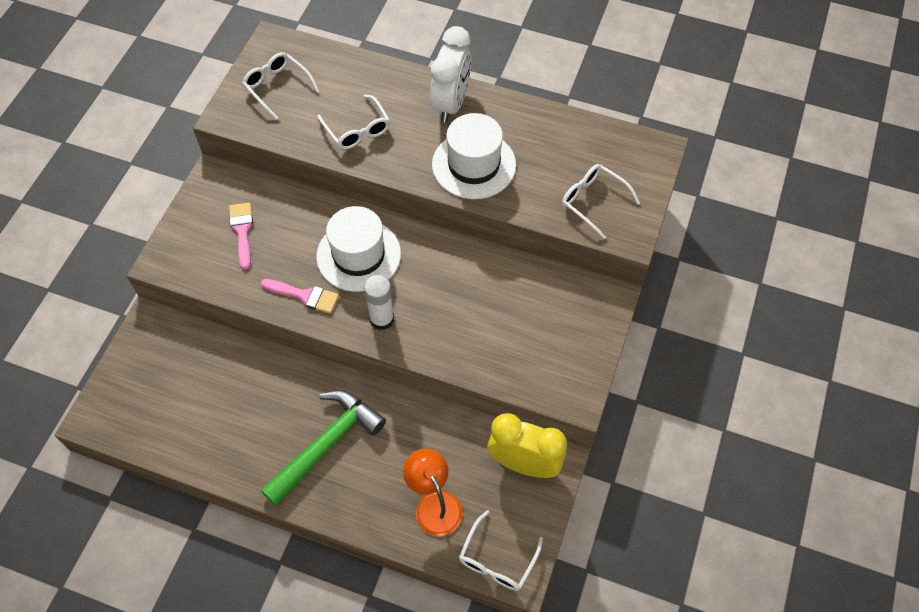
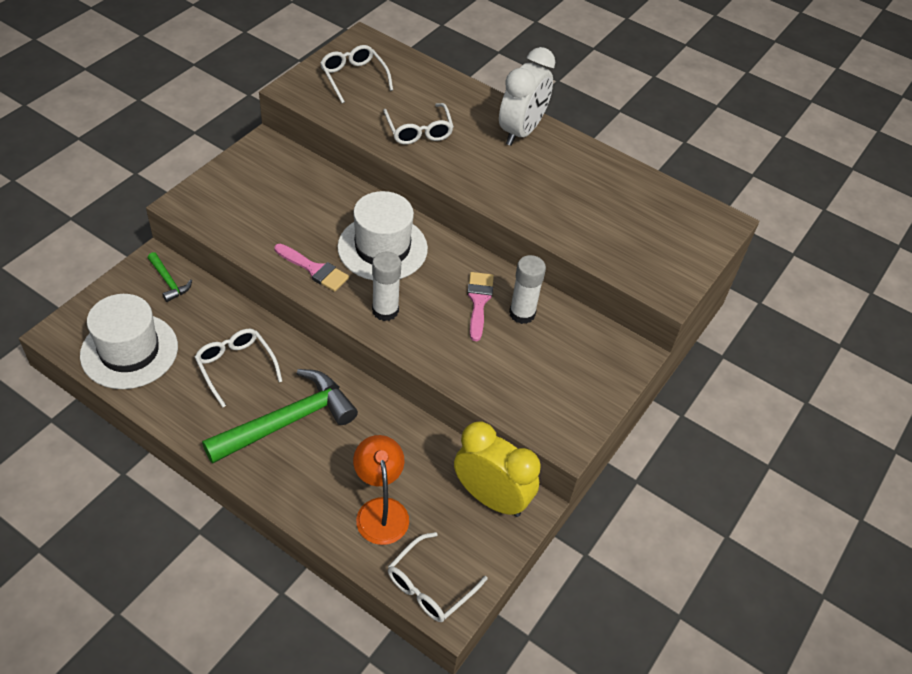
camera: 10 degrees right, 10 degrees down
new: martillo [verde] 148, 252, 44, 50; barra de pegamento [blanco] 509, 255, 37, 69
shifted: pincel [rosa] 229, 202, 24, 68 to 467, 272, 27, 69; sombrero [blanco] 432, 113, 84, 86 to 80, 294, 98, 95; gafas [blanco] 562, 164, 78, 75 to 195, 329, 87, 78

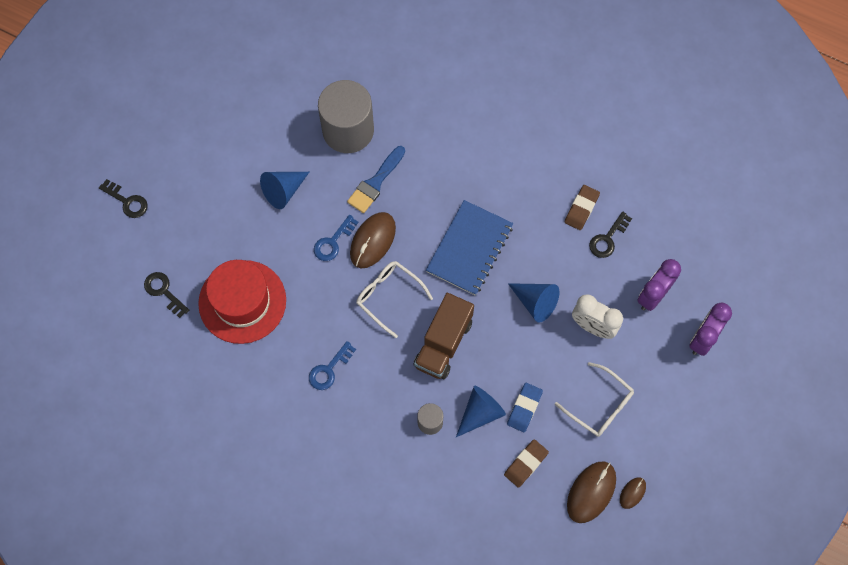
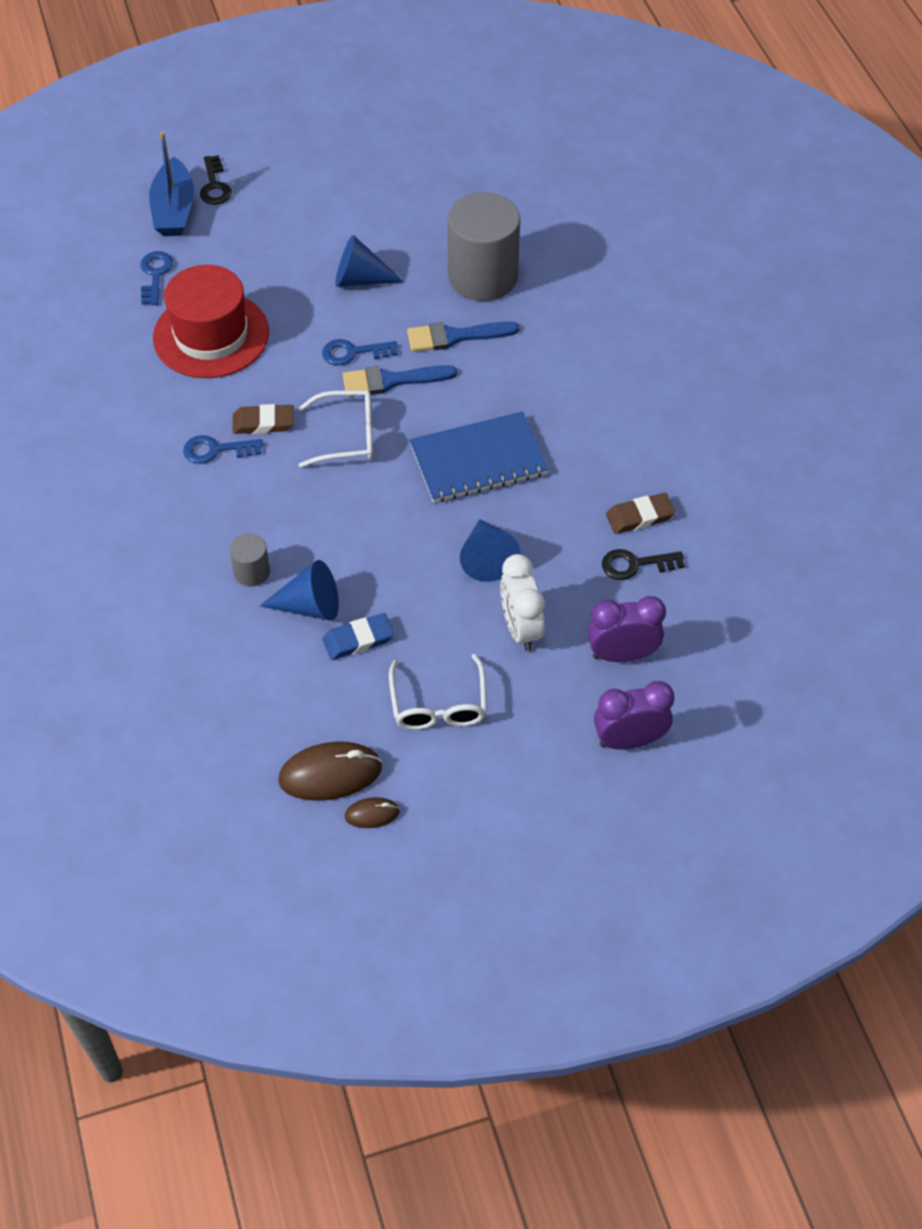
camera: 45 degrees right, 15 degrees down
gone: camión [marrón] 414, 293, 60, 86
new: barco [azul] 149, 132, 45, 104
shifted: goma de borrar [marrón] 504, 439, 45, 49 to 233, 404, 61, 30
swapped: ratón [marrón] 350, 212, 46, 56 to pincel [azul] 343, 365, 114, 31
repainted: llave [negro] 144, 272, 45, 46 to llave [azul] 140, 251, 33, 54
rotated: gafas [blanco] 356, 261, 77, 77 = 298, 390, 75, 77 90 degrees clockwise

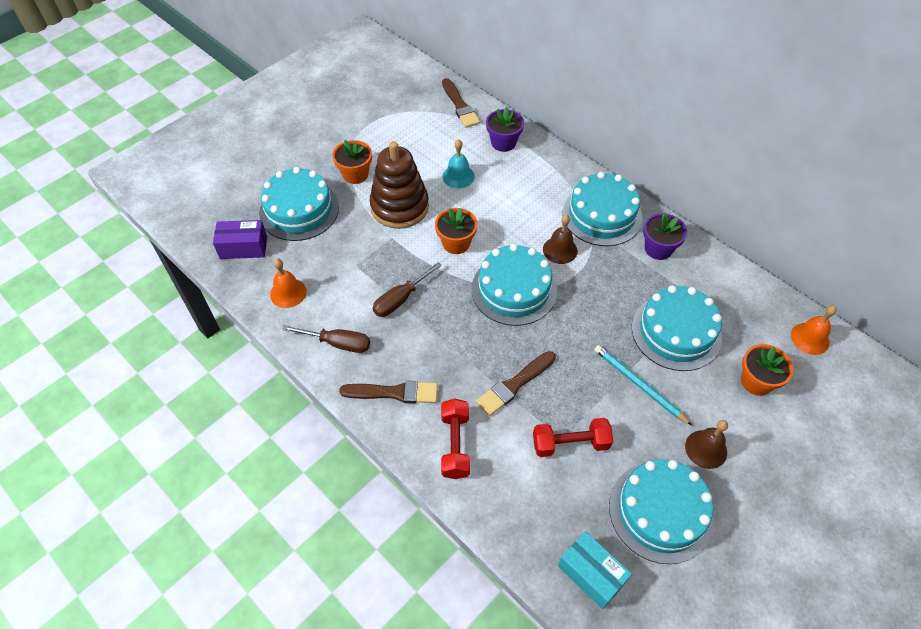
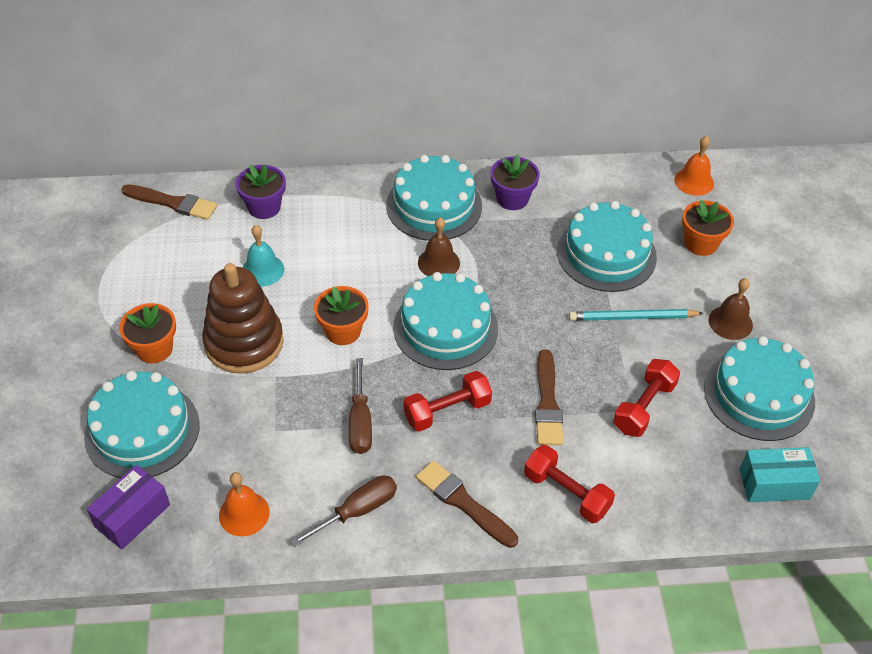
camera: 50 degrees left, 5 degrees down
new: mancuerna [rojo] 404, 371, 88, 61
rotated: pincel [marrón] 339, 381, 99, 22 = 416, 460, 102, 88 90 degrees counterclockwise

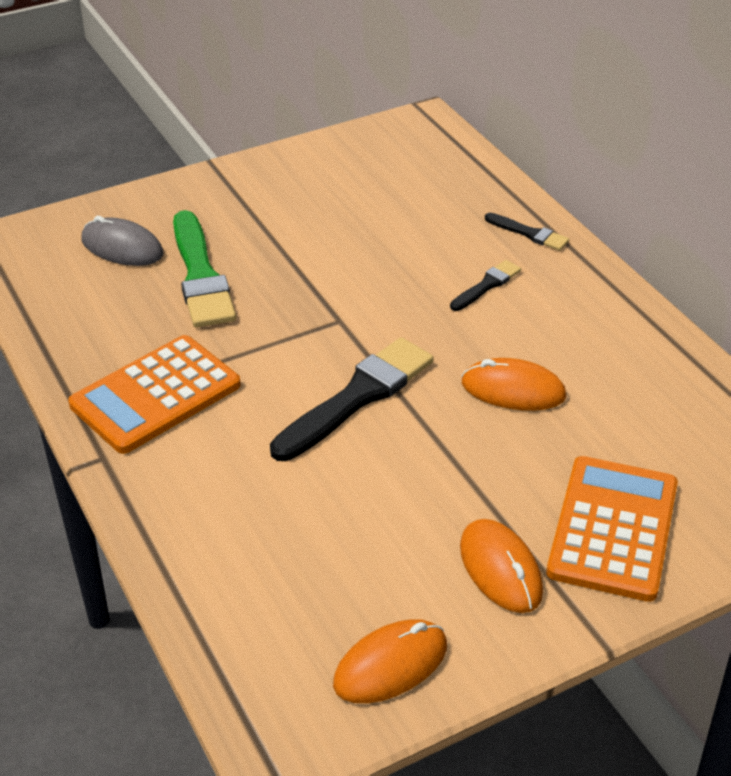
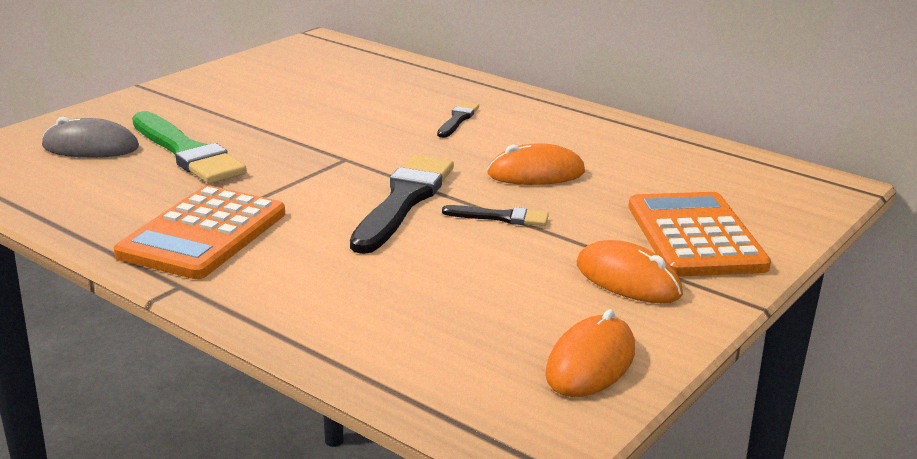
camera: 25 degrees left, 15 degrees down
shifted: pincel [negro] 485, 213, 84, 38 to 442, 205, 107, 21

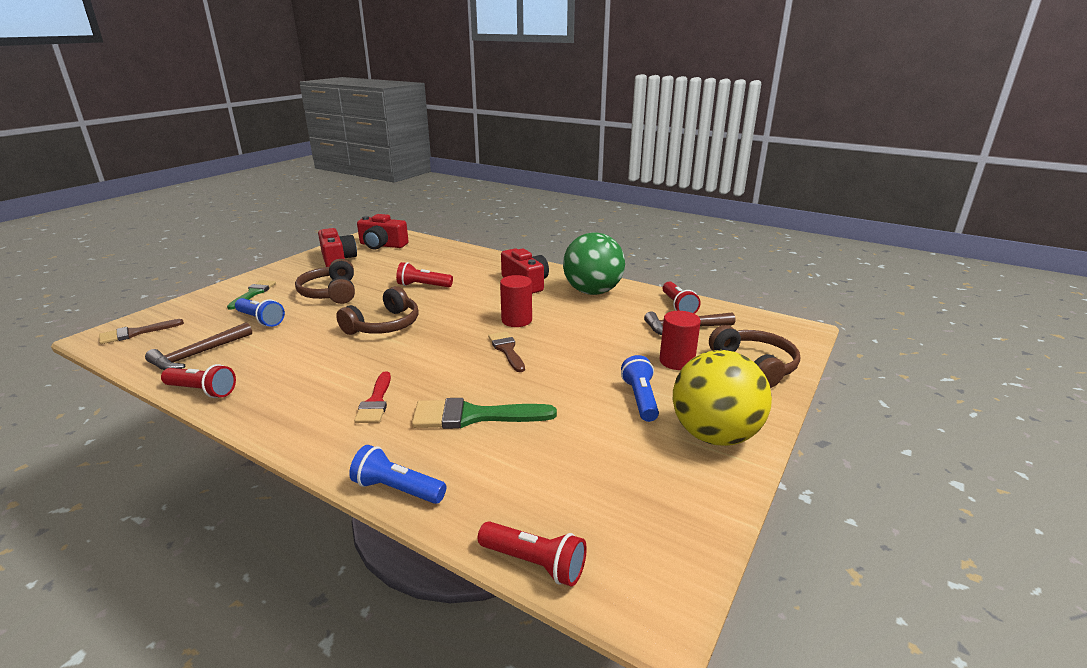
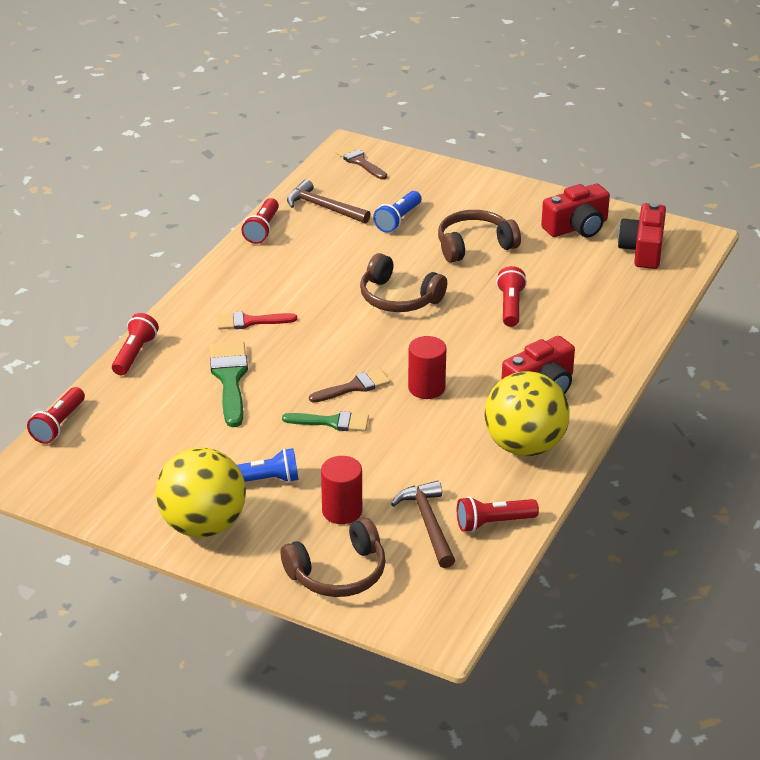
camera: 85 degrees right, 10 degrees up
shifted: pincel [verde] 227, 280, 49, 30 to 282, 411, 87, 21
repainted: lámpara de mano [azul] 349, 445, 97, 59 to lámpara de mano [rojo] 112, 313, 47, 62; pelota [verde] 563, 232, 62, 63 to pelota [amarillo] 485, 371, 84, 85

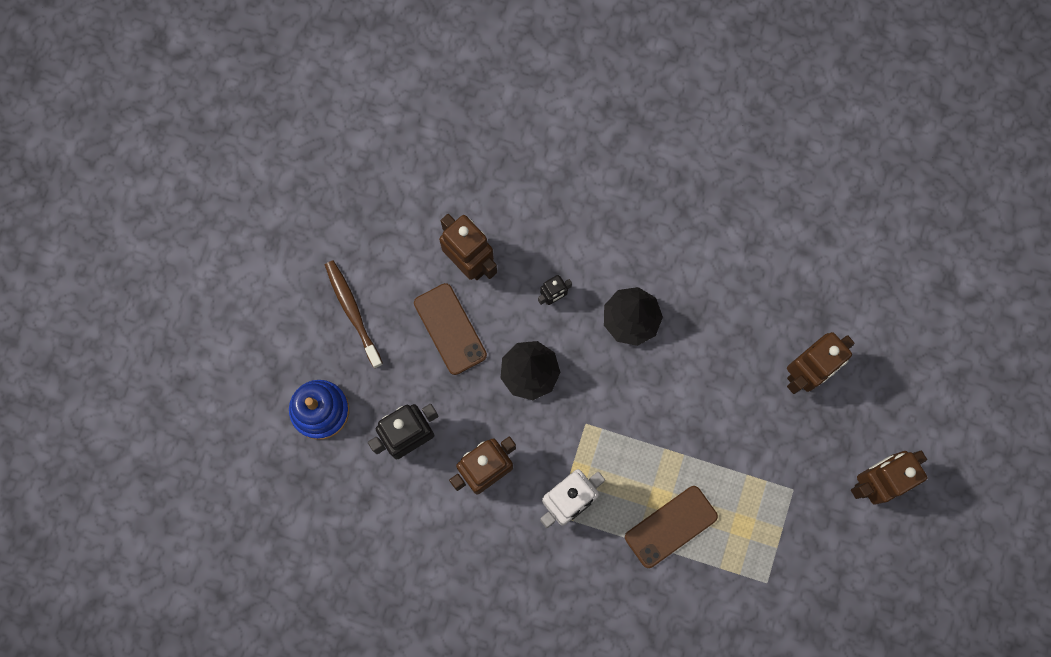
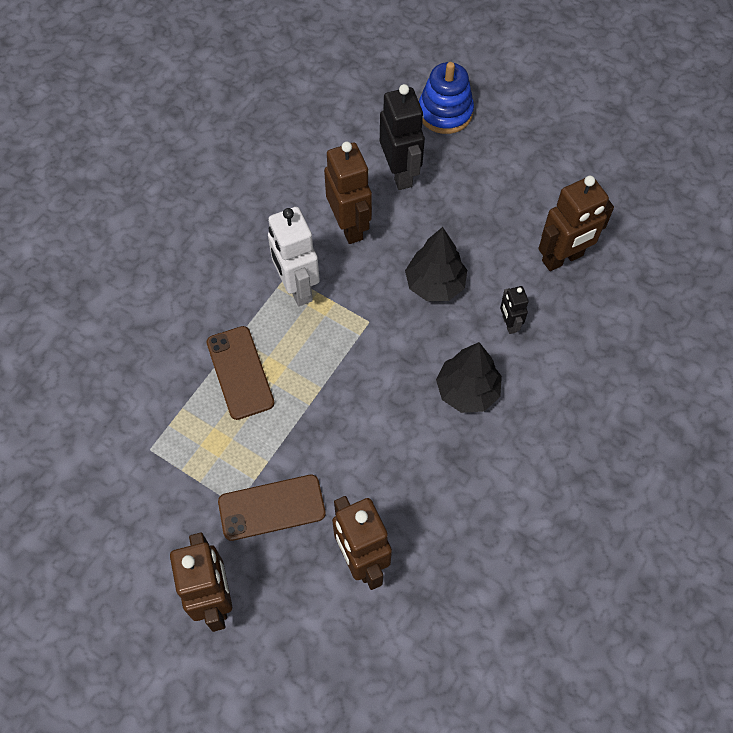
camera: 105 degrees right, 15 degrees down
gone: cepillo de dientes [marrón] 325, 260, 58, 108
shifted: móvil [marrón] 414, 283, 73, 92 to 218, 475, 108, 66

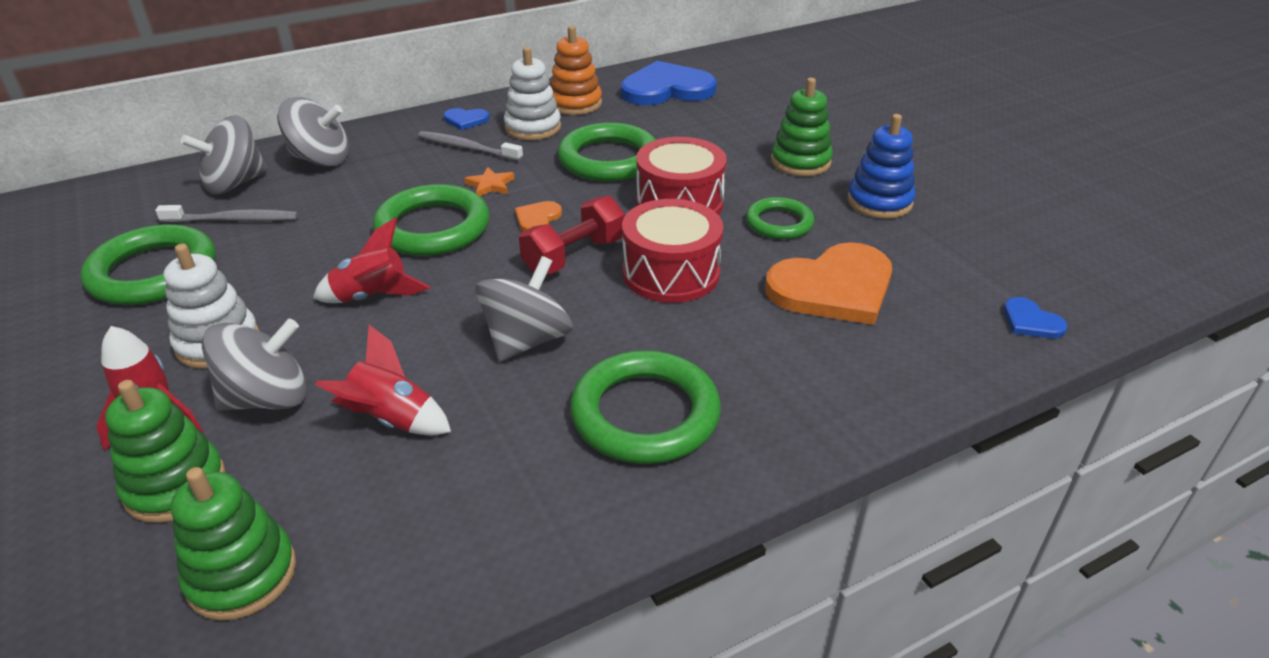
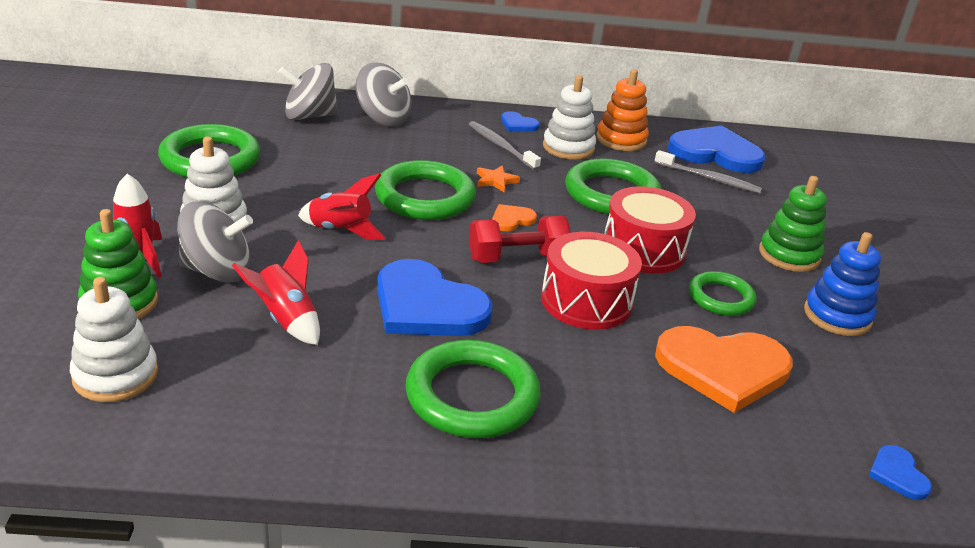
camera: 25 degrees right, 5 degrees down
shifted: cepillo de dientes [gris] 155, 205, 143, 18 to 654, 150, 108, 44
swapped: peonza [gris] 475, 256, 98, 106 to corazón [azul] 377, 259, 116, 77
repainted: juguete apilable [verde] 171, 467, 125, 154 to juguete apilable [blanco] 70, 277, 88, 125

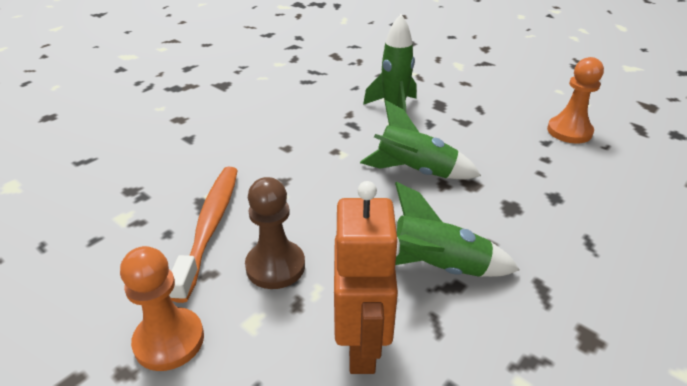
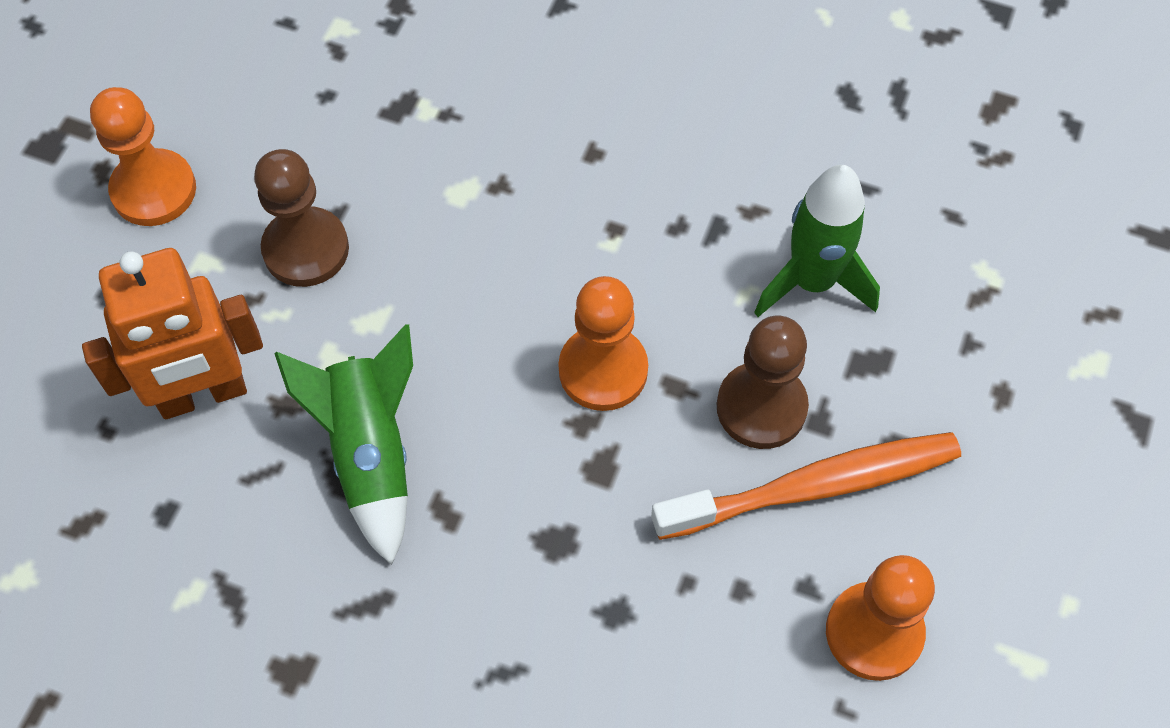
camera: 70 degrees right, 25 degrees up
new: peón [marrón] 716, 316, 93, 133
shifted: cepillo de dientes [naranja] 169, 167, 69, 136 to 651, 432, 310, 108
swapped: cohete [verde] 360, 100, 121, 79 to peón [naranja] 558, 276, 90, 135

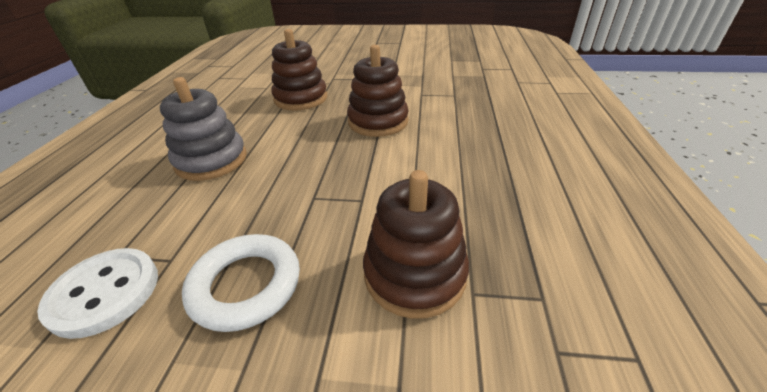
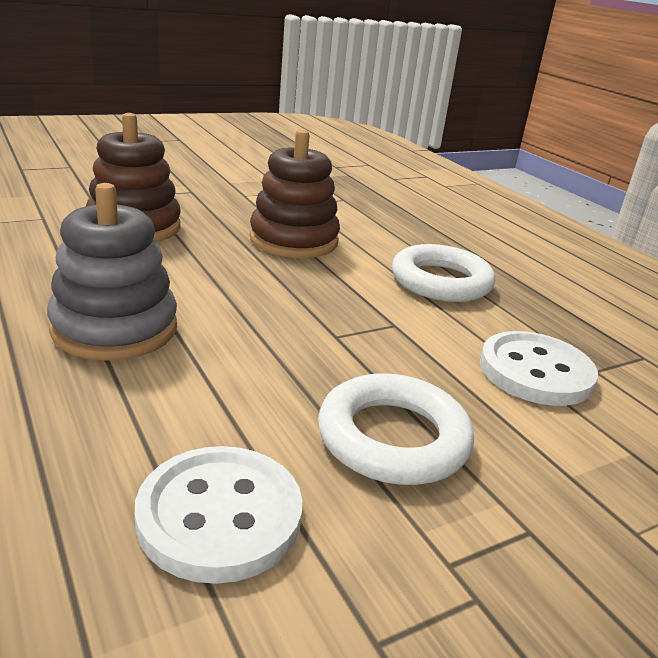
camera: 40 degrees left, 10 degrees down
new: anillo [blanco] 392, 244, 103, 58
swapped: juguete apilable [marrón] 363, 170, 106, 149 to botón [blanco] 480, 331, 118, 75

